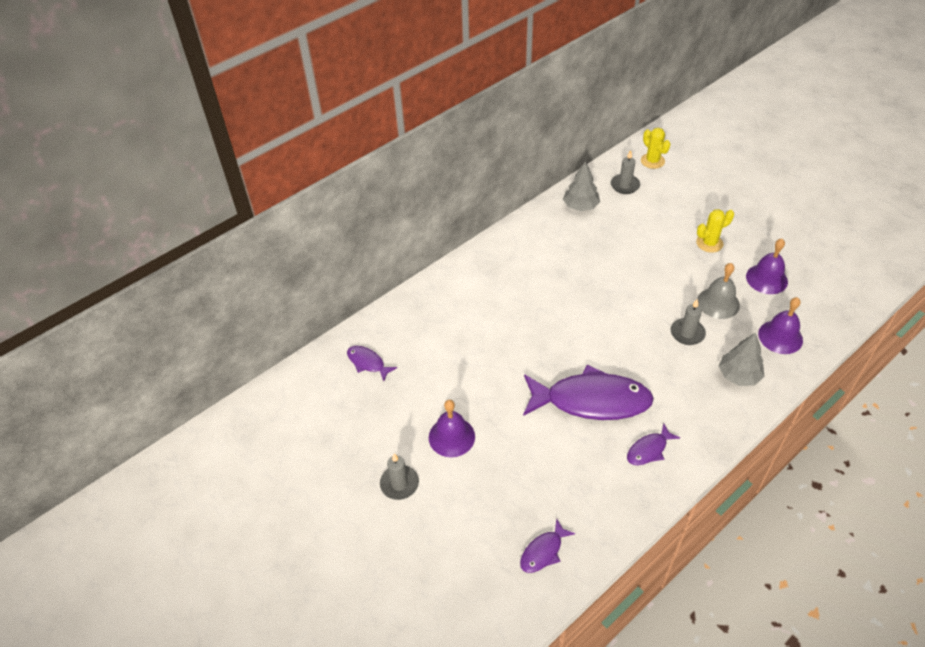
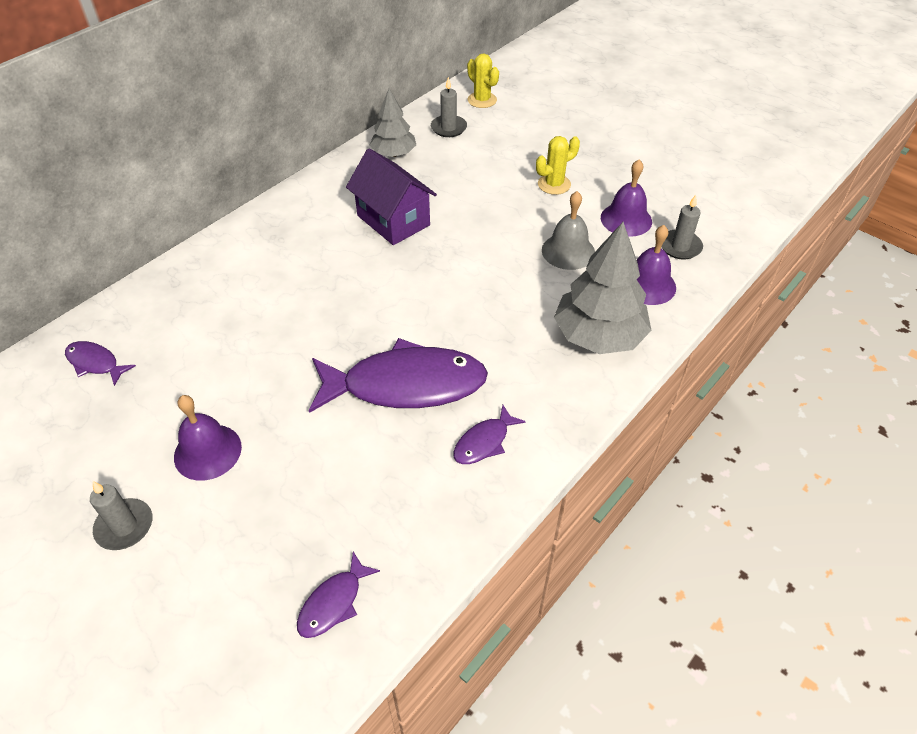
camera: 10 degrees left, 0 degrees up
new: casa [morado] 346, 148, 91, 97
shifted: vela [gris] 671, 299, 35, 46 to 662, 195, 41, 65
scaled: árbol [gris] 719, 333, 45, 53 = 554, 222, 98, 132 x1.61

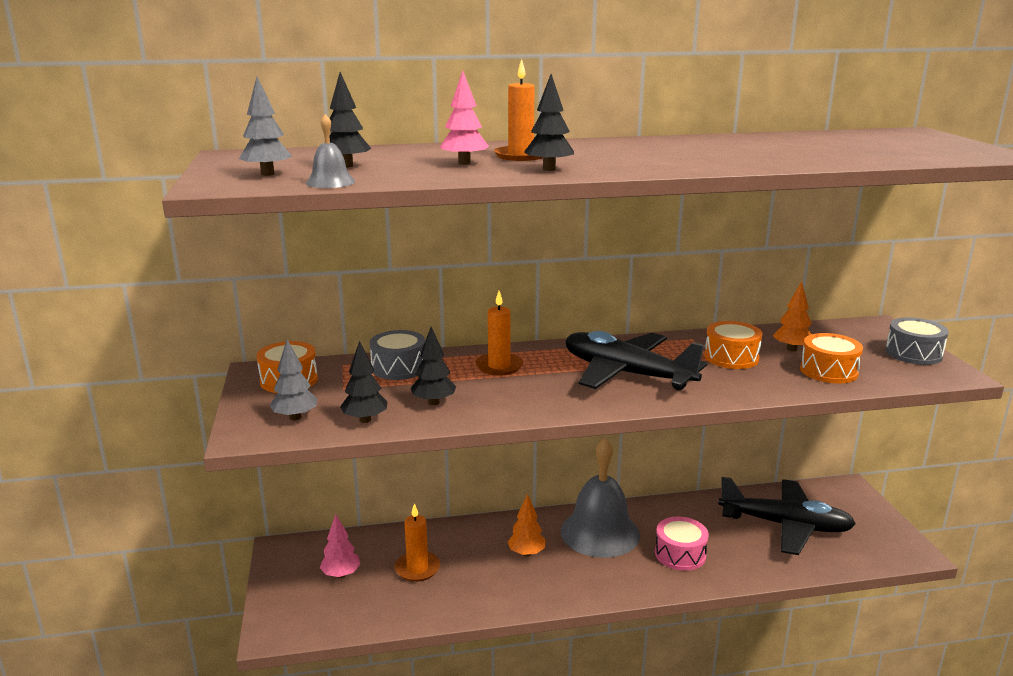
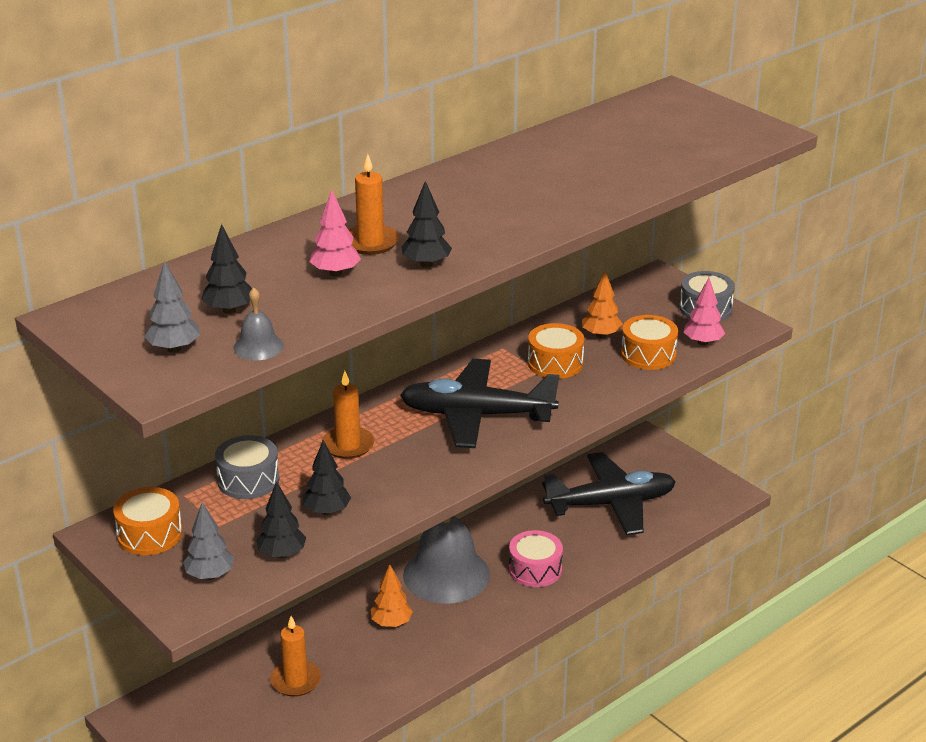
camera: 30 degrees left, 10 degrees up
shifted: árbol [rosa] 320, 514, 40, 64 to 683, 278, 42, 68

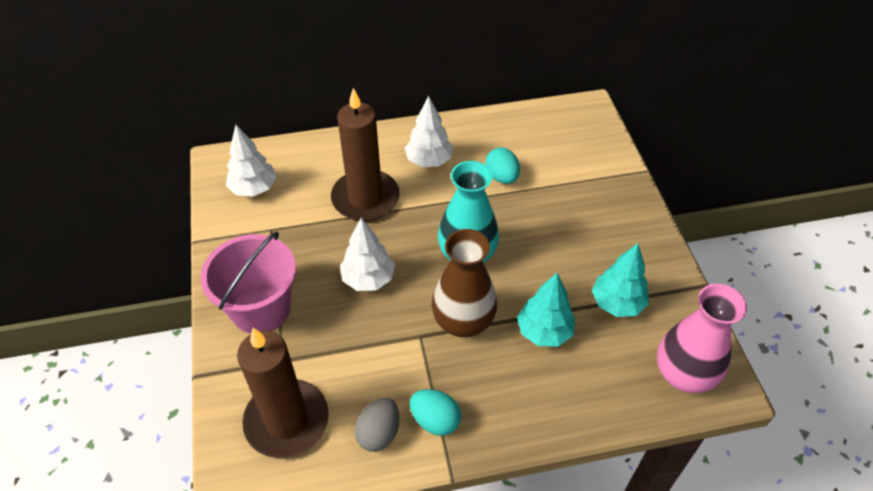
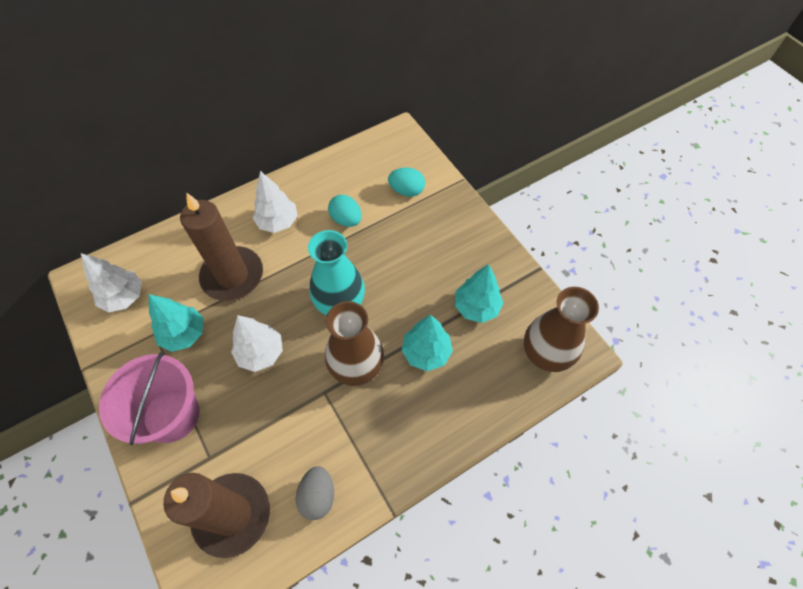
camera: 20 degrees left, 10 degrees up
new: árbol [turquesa] 149, 294, 55, 58
shifted: huevo [turquesa] 410, 389, 51, 47 to 388, 168, 37, 29
repainted: florero [rosa] 657, 284, 90, 109 to florero [marrón] 524, 287, 75, 85

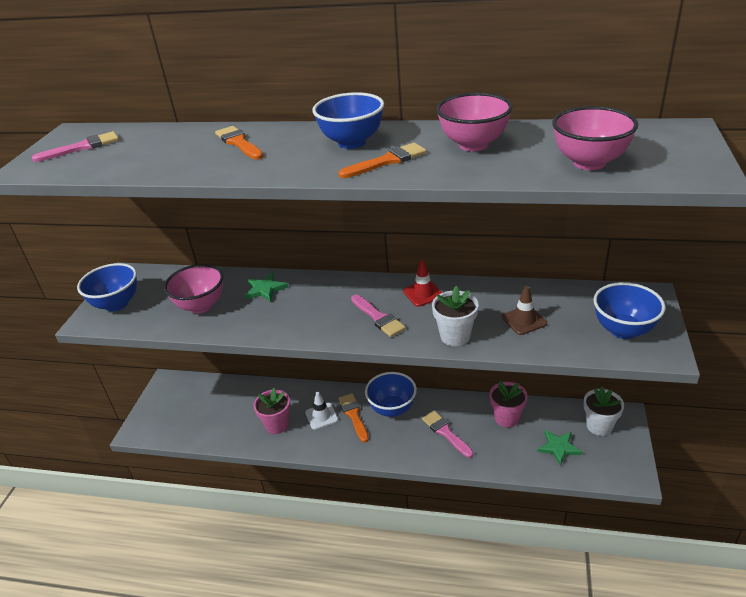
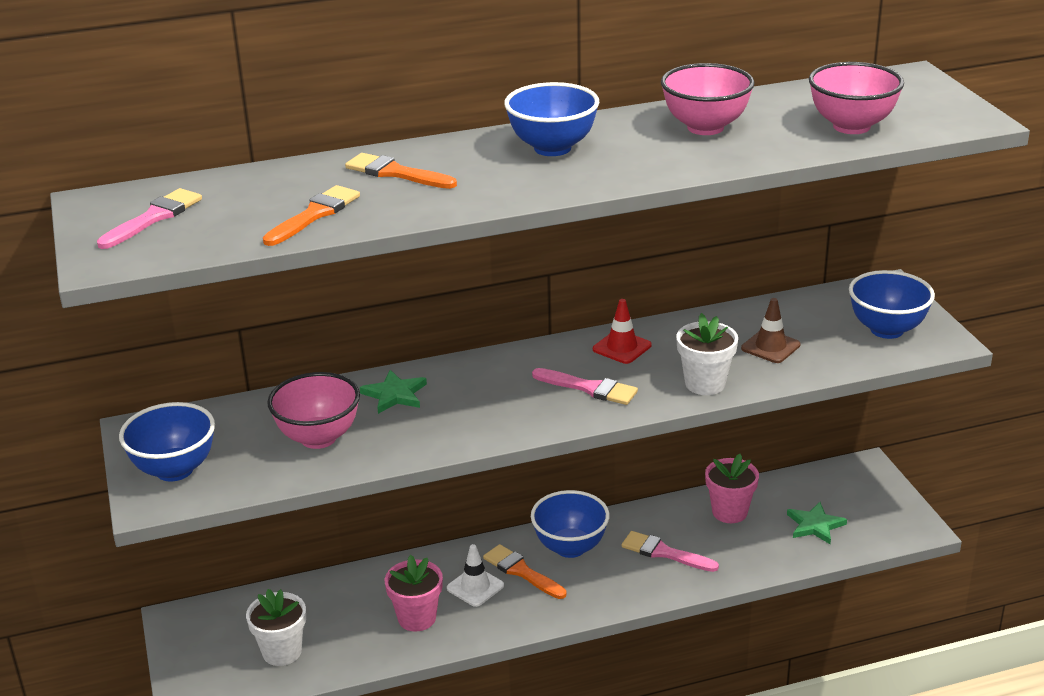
camera: 30 degrees left, 5 degrees down
shifted: pincel [naranja] 338, 143, 89, 35 to 263, 185, 97, 61; maceta [blanco] 583, 386, 41, 50 to 246, 589, 60, 77

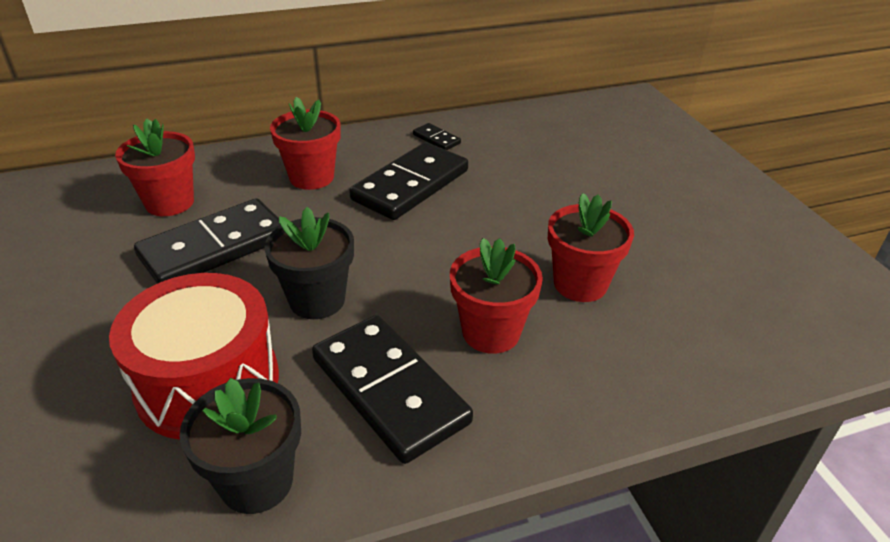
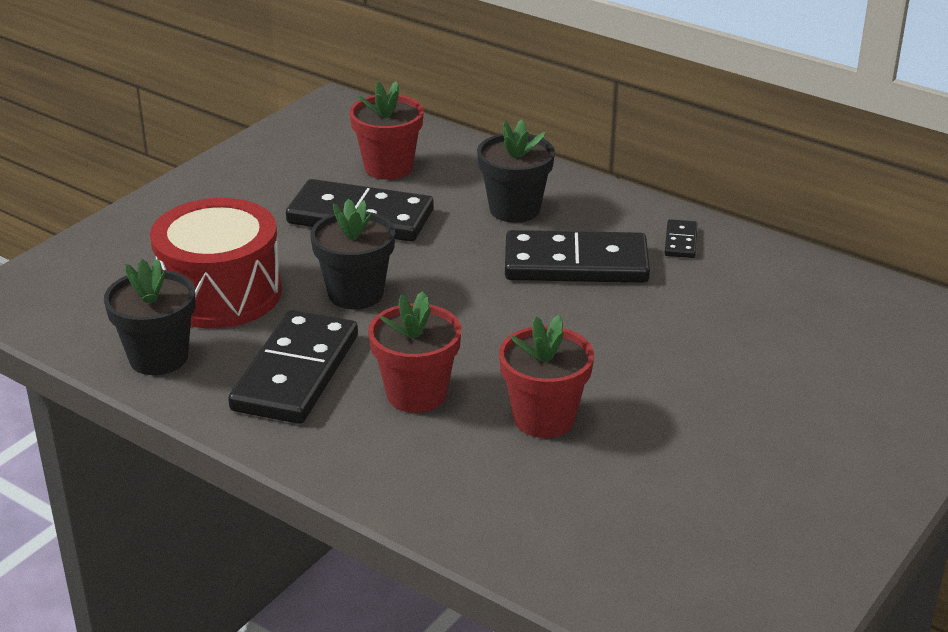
camera: 55 degrees right, 5 degrees down
repainted: maceta [rojo] 270, 97, 71, 93 to maceta [negro] 477, 119, 78, 104

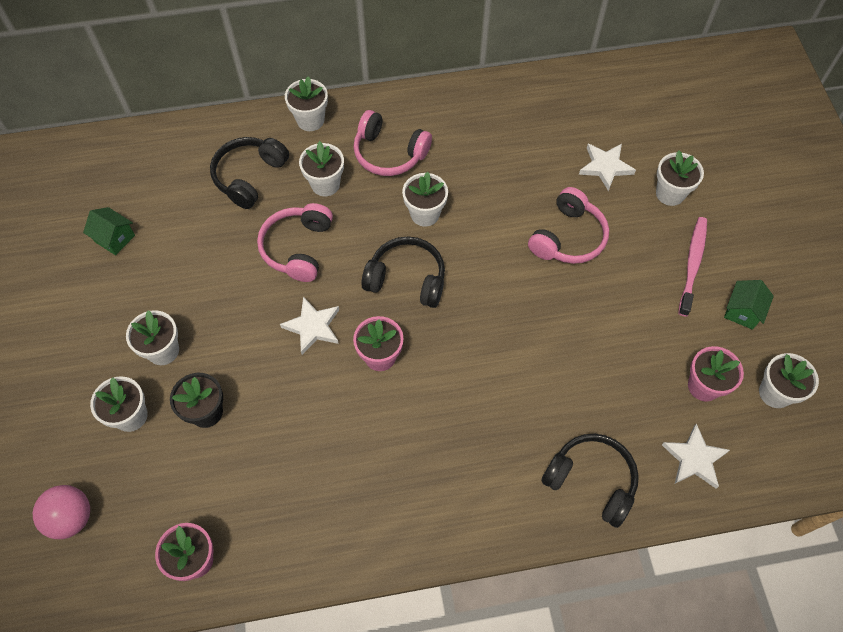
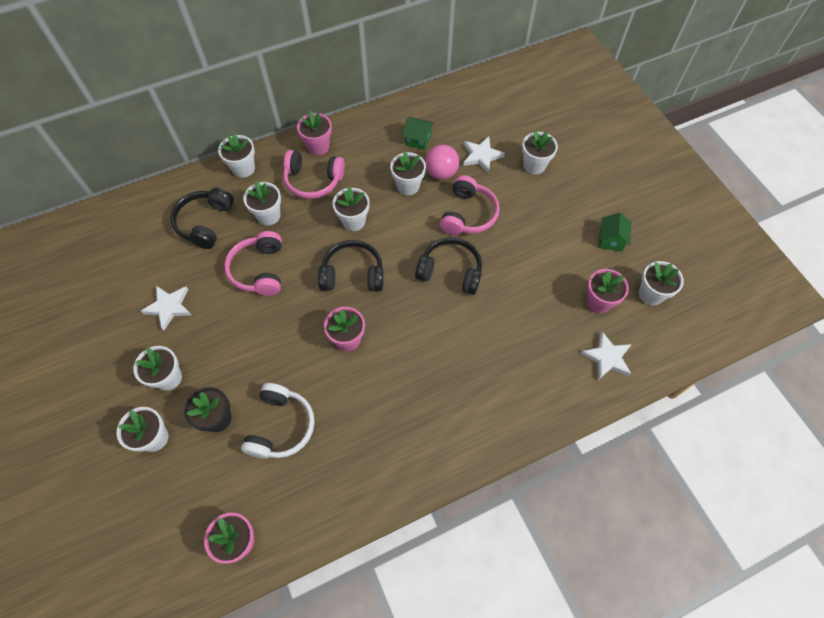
camera: 15 degrees left, 0 degrees up
gone: cepillo de dientes [rosa] 678, 217, 29, 100
new: auriculares [blanco] 241, 383, 74, 76; maceta [rosa] 297, 111, 35, 44; maceta [blanco] 390, 152, 36, 43
shifted: pelota [rosa] 33, 485, 57, 54 to 425, 145, 34, 35; casa [verde] 83, 207, 52, 48 to 403, 117, 31, 33; estrella [blanco] 280, 297, 59, 58 to 141, 286, 50, 45; auriculares [negro] 541, 434, 98, 94 to 415, 237, 67, 58

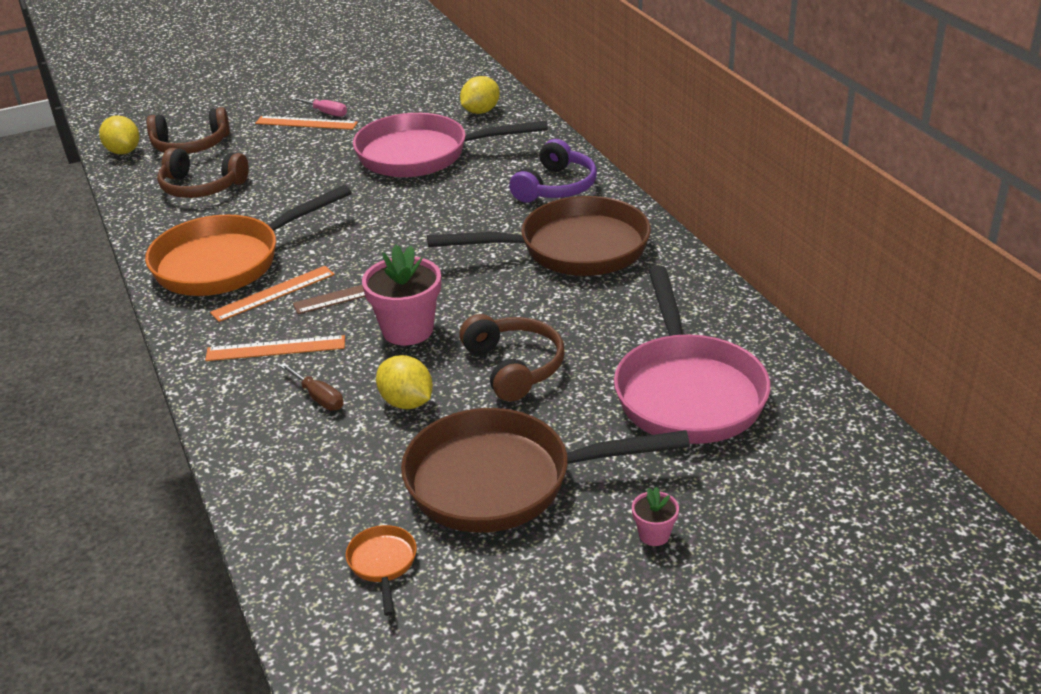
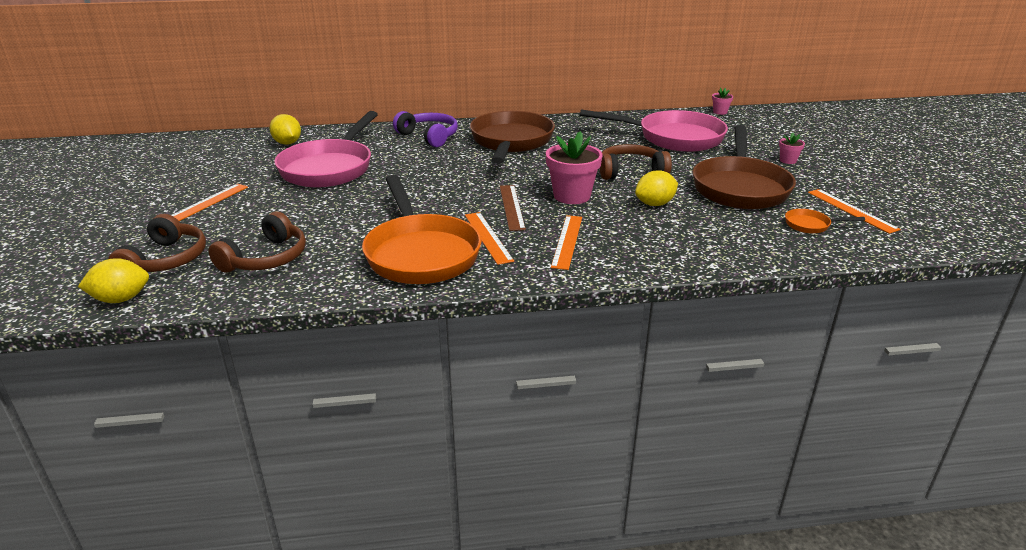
camera: 75 degrees left, 5 degrees down
gone: destornillador [marrón] 280, 363, 64, 48; destornillador [rosa] 291, 97, 56, 20
new: maceta [rosa] 712, 87, 21, 28; regla [naranja] 808, 189, 93, 45

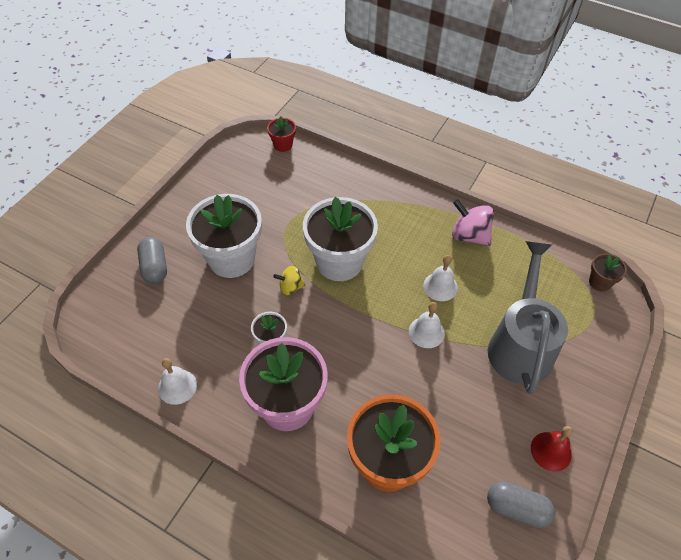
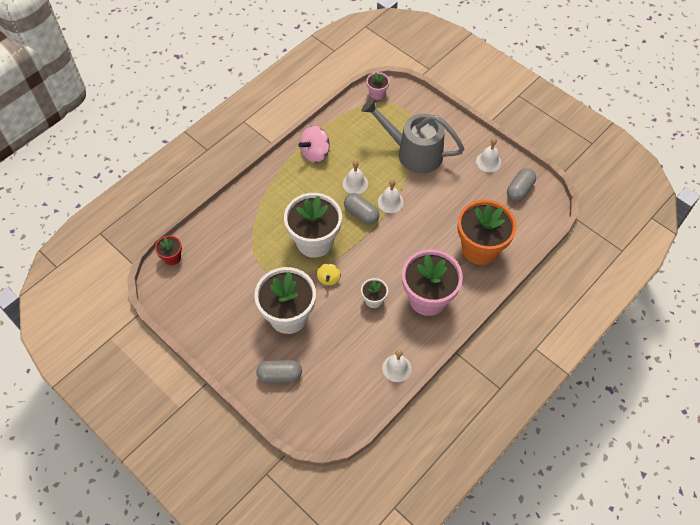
camera: 75 degrees left, 5 degrees up
new: cápsula [gris] 344, 193, 36, 32
repainted: campana [rojo] 531, 426, 42, 46 to campana [blanco] 476, 138, 25, 34; maceta [marrón] 589, 253, 38, 39 to maceta [rosa] 367, 72, 23, 28

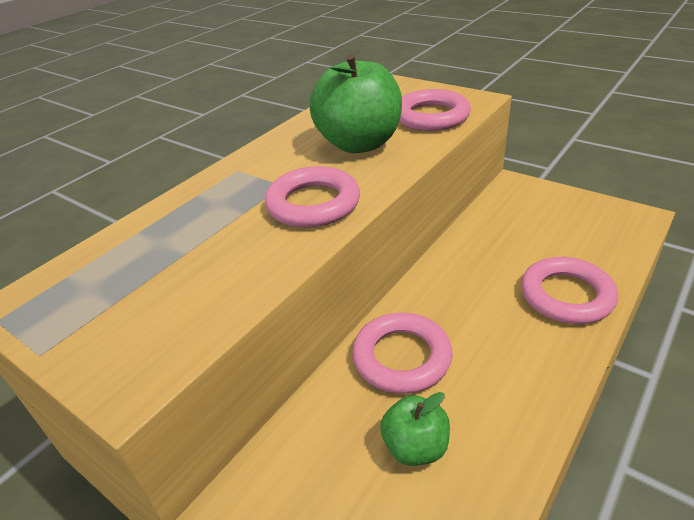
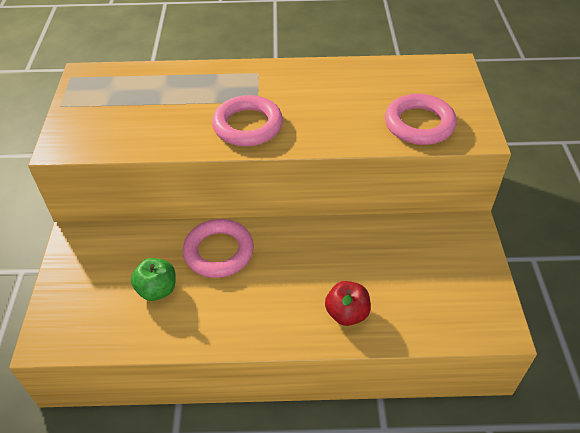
camera: 50 degrees right, 10 degrees up
gone: manzana [verde] 310, 53, 92, 100
swapped: anillo [rosa] 521, 257, 97, 67 to manzana [rojo] 325, 281, 46, 45

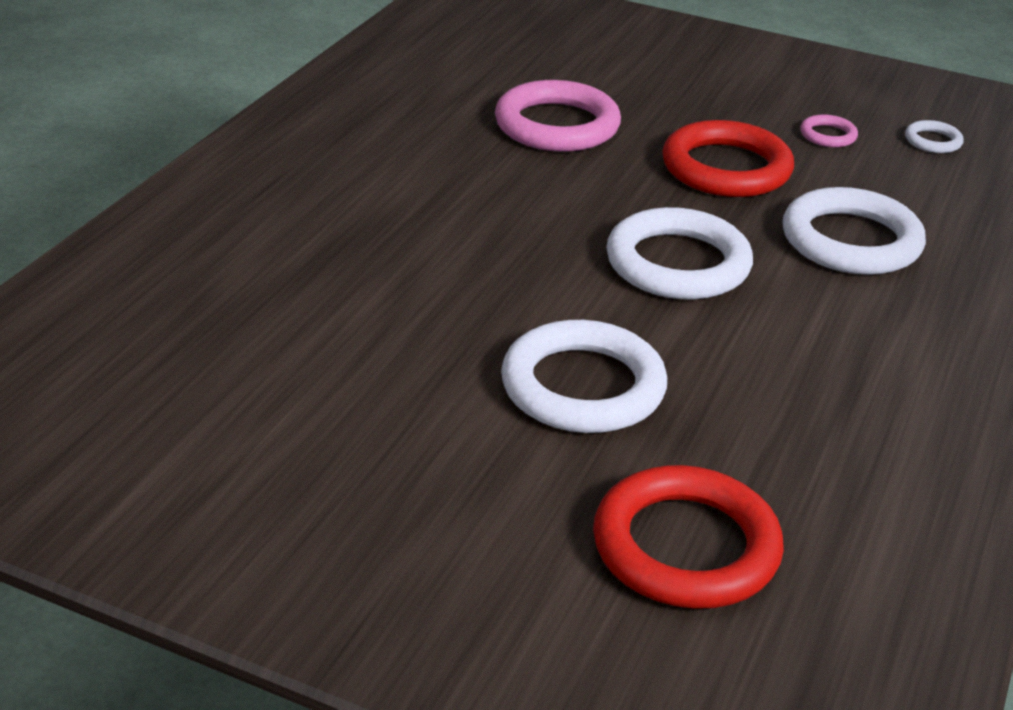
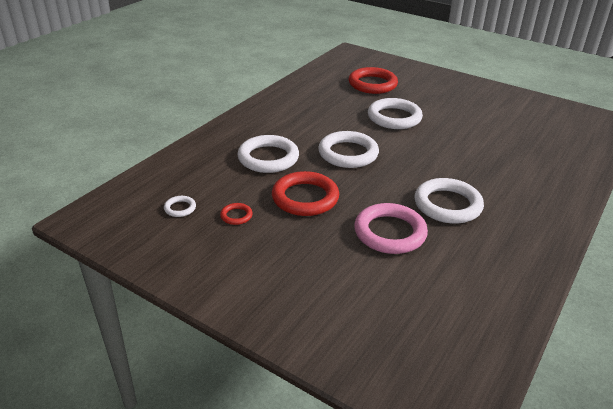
camera: 170 degrees left, 0 degrees up
new: anillo [blanco] 415, 178, 69, 46
repainted: anillo [rosa] 800, 114, 58, 33 to anillo [rojo] 220, 203, 33, 22

